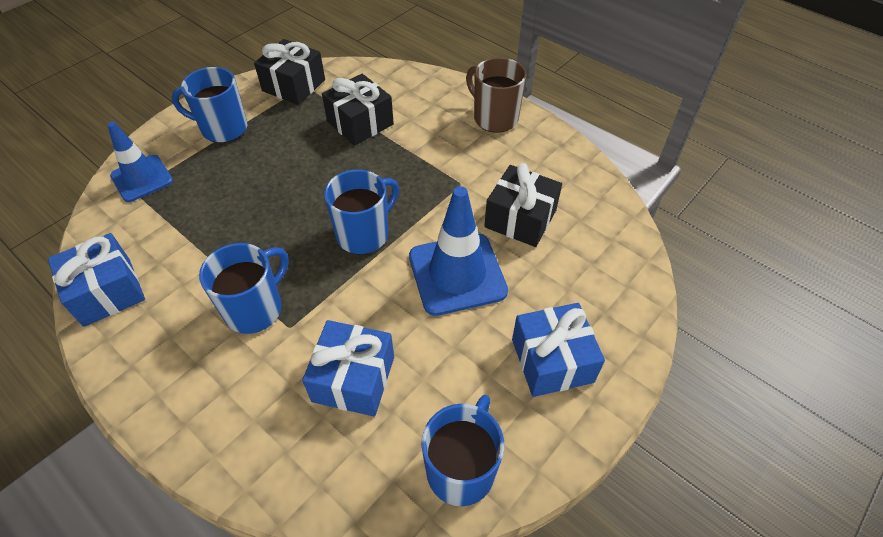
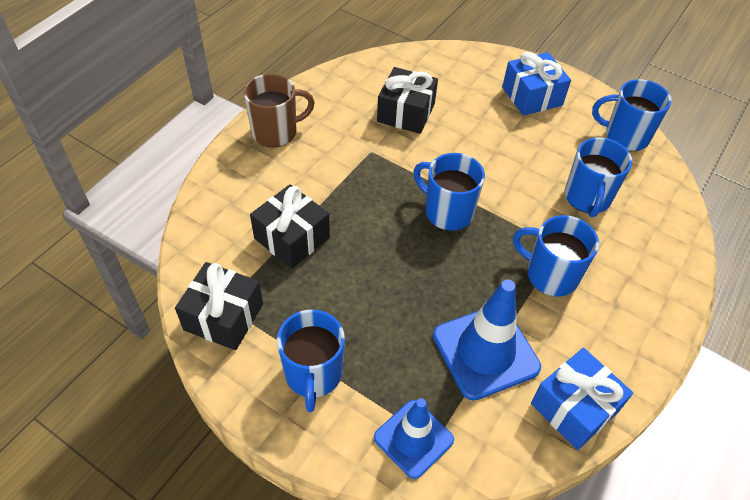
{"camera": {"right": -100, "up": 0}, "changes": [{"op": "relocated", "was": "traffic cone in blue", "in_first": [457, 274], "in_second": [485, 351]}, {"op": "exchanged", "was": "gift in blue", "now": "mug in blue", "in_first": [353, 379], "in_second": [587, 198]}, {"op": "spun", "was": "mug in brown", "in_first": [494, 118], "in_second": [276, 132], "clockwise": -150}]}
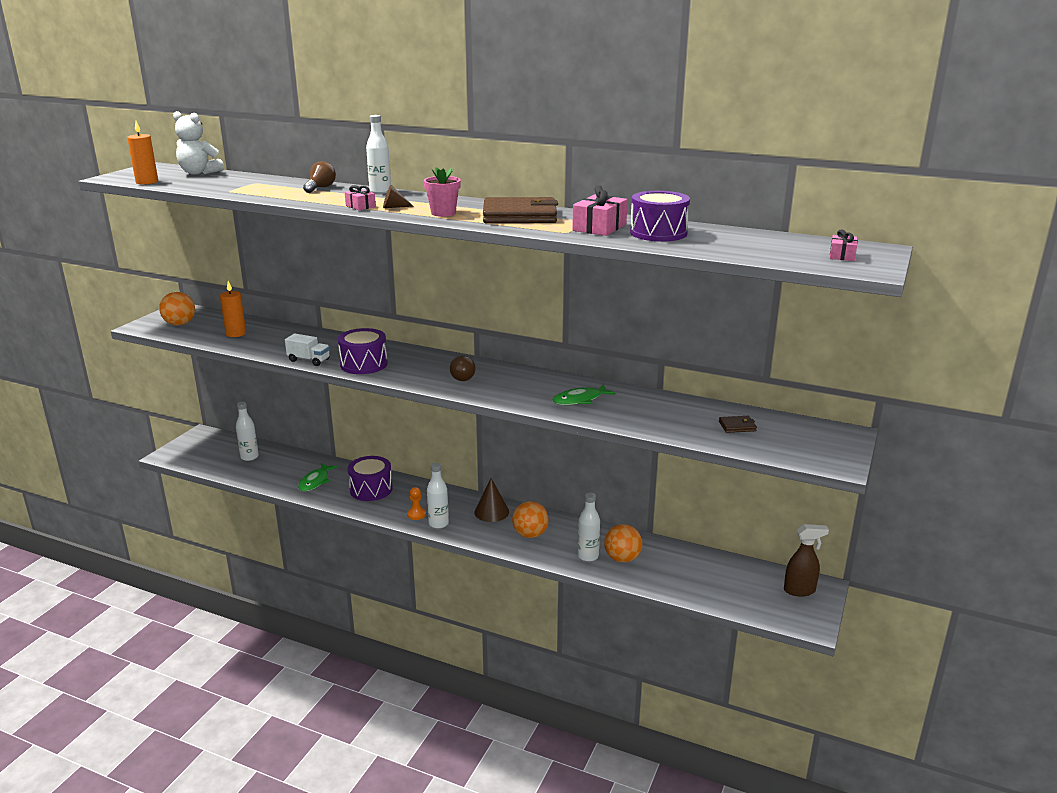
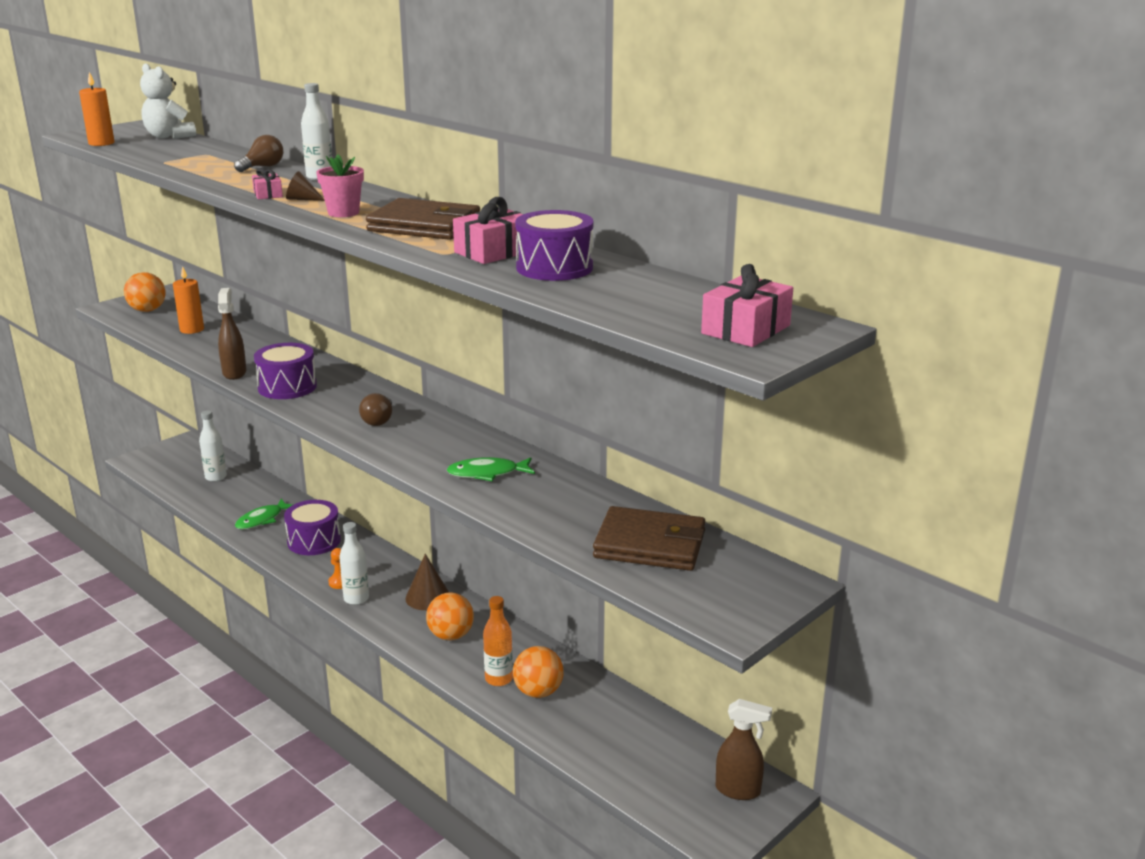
{"camera": {"right": 20, "up": 0}, "changes": [{"op": "exchanged", "was": "truck in white", "now": "spray bottle in brown", "in_first": [309, 360], "in_second": [234, 373]}, {"op": "colour", "was": "bottle in white", "now": "bottle in orange", "in_first": [588, 556], "in_second": [499, 679]}, {"op": "size", "was": "wallet in brown", "in_first": [737, 426], "in_second": [650, 545], "ratio": 2.29}, {"op": "size", "was": "gift in pink", "in_first": [842, 255], "in_second": [745, 329], "ratio": 1.75}]}
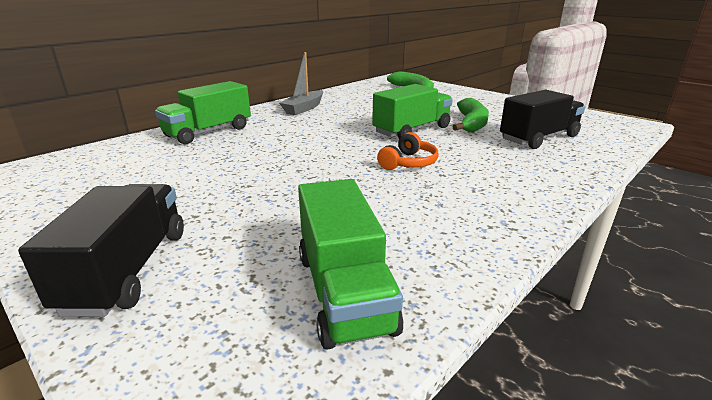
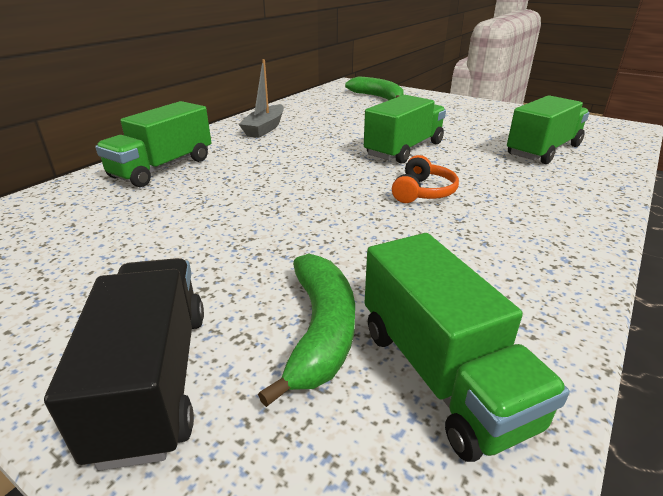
{"camera": {"right": -10, "up": 5}, "changes": [{"op": "relocated", "was": "banana in green", "in_first": [471, 123], "in_second": [320, 331]}, {"op": "colour", "was": "truck in black", "now": "truck in green", "in_first": [539, 138], "in_second": [543, 150]}]}
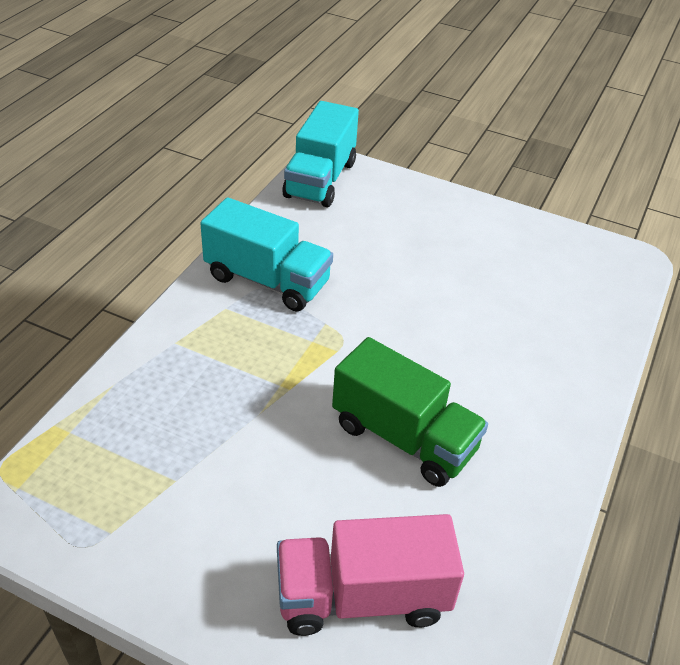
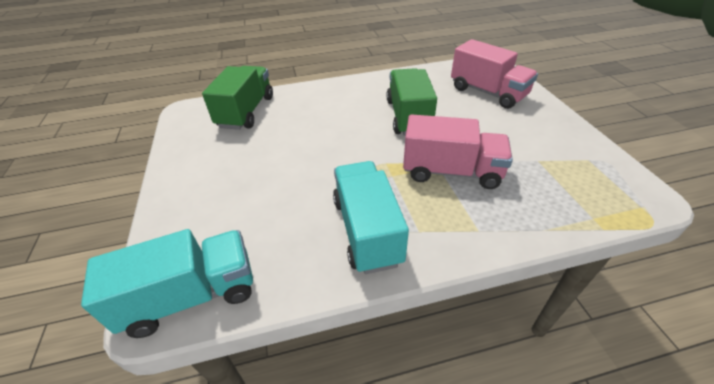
{"camera": {"right": -125, "up": 0}, "changes": [{"op": "appeared", "now": "truck in green", "in_second": [246, 112]}, {"op": "appeared", "now": "truck in pink", "in_second": [451, 171]}]}
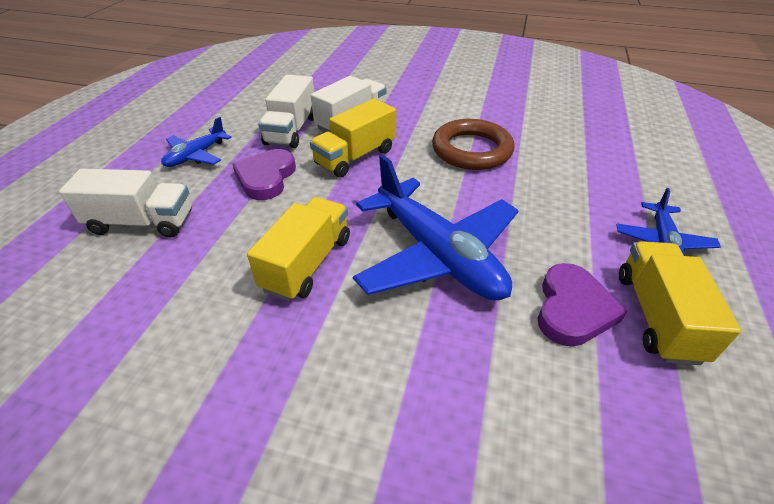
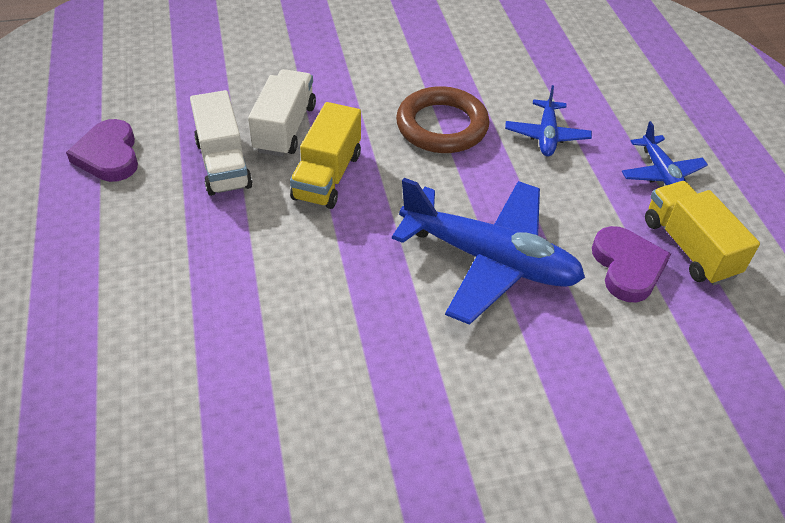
{"camera": {"right": -30, "up": 5}, "changes": [{"op": "missing", "was": "truck in white", "in_first": [142, 222]}, {"op": "missing", "was": "truck in yellow", "in_first": [307, 263]}, {"op": "relocated", "was": "plane in blue", "in_first": [196, 155], "in_second": [546, 135]}, {"op": "relocated", "was": "heart in purple", "in_first": [266, 178], "in_second": [109, 155]}]}
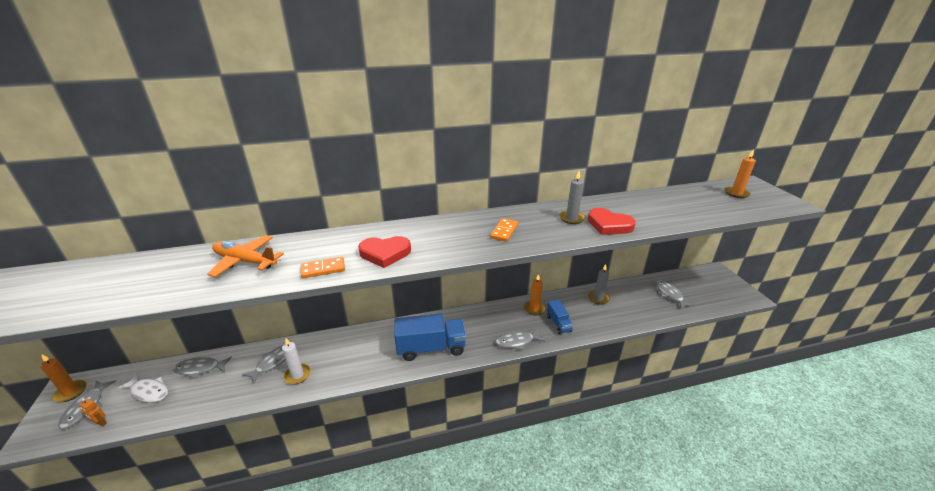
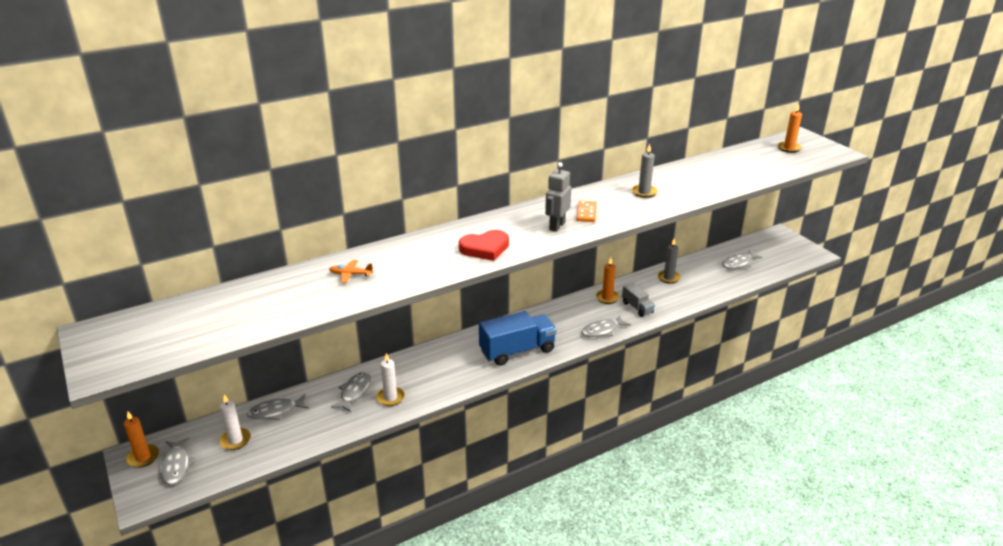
{"camera": {"right": -15, "up": 0}, "changes": [{"op": "missing", "was": "robot in orange", "in_first": [100, 423]}, {"op": "missing", "was": "domino in orange", "in_first": [323, 269]}, {"op": "missing", "was": "heart in red", "in_first": [609, 225]}, {"op": "appeared", "now": "robot in grey", "in_second": [556, 226]}, {"op": "exchanged", "was": "fish in white", "now": "candle in white", "in_first": [149, 391], "in_second": [235, 440]}, {"op": "colour", "was": "truck in blue", "now": "truck in grey", "in_first": [558, 323], "in_second": [637, 307]}, {"op": "spun", "was": "fish in grey", "in_first": [670, 294], "in_second": [738, 263], "clockwise": -90}, {"op": "size", "was": "plane in orange", "in_first": [245, 261], "in_second": [350, 274], "ratio": 0.54}]}
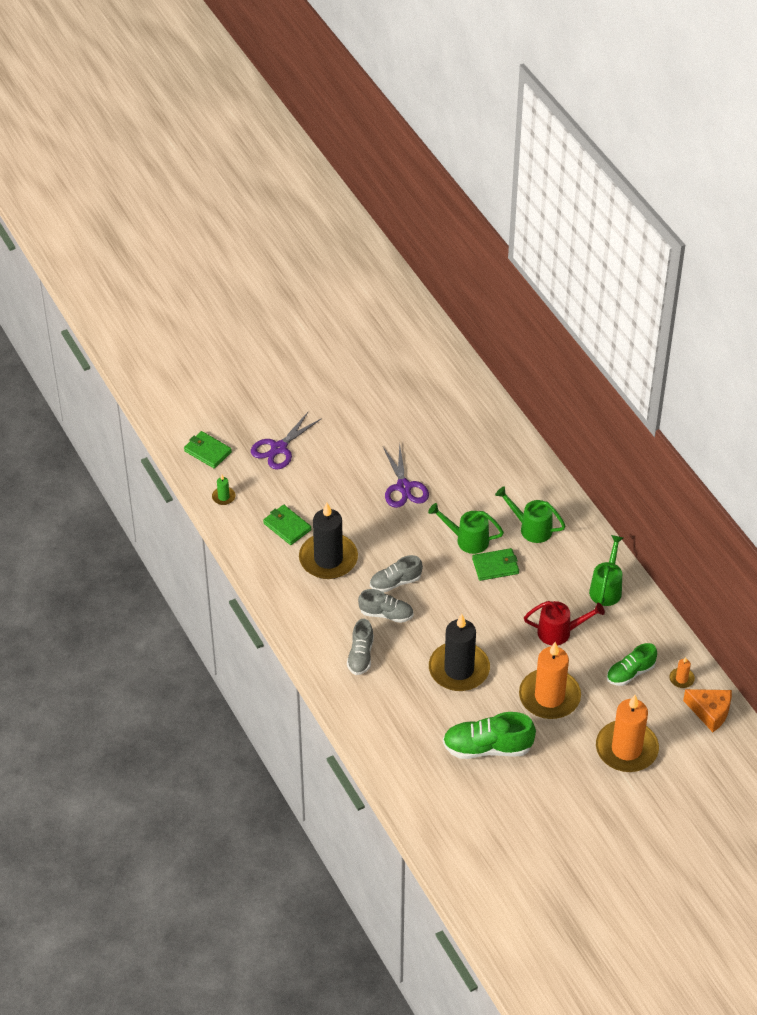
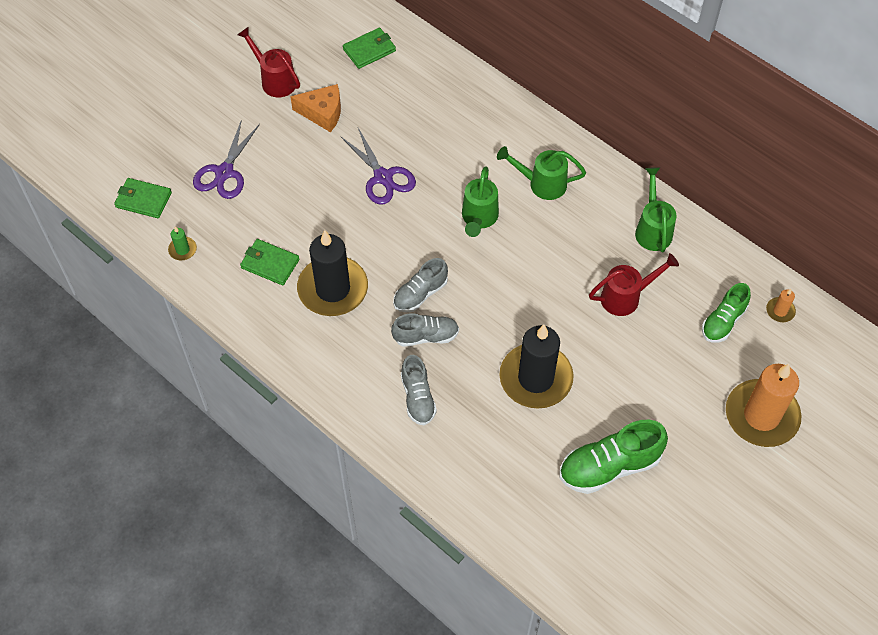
{"camera": {"right": -20, "up": 10}, "changes": [{"op": "missing", "was": "candle in orange", "in_first": [549, 697]}, {"op": "appeared", "now": "watering can in red", "in_second": [275, 80]}, {"op": "relocated", "was": "wallet in green", "in_first": [495, 566], "in_second": [369, 50]}, {"op": "relocated", "was": "cheese in orange", "in_first": [710, 712], "in_second": [322, 113]}, {"op": "spun", "was": "watering can in green", "in_first": [467, 540], "in_second": [479, 218], "clockwise": -75}]}
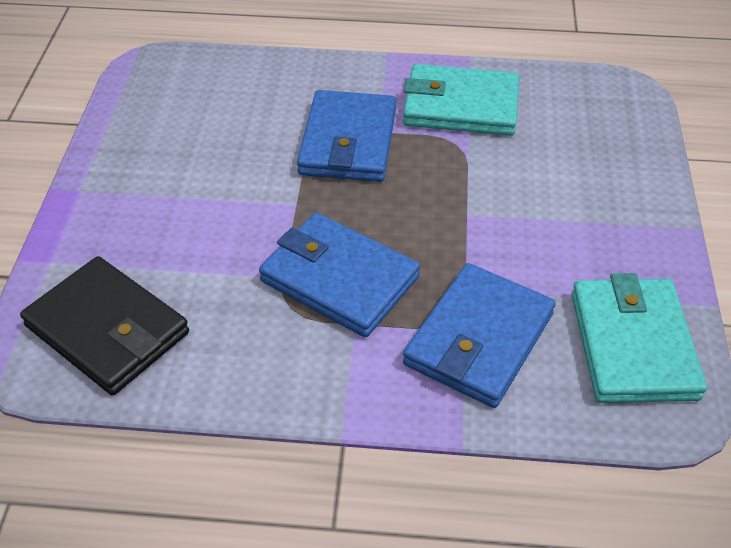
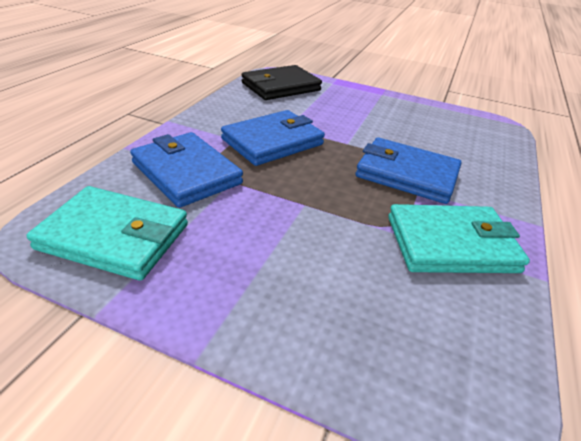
{"camera": {"right": 105, "up": -10}, "changes": [{"op": "spun", "was": "wallet in turquoise", "in_first": [461, 106], "in_second": [451, 244], "clockwise": 60}]}
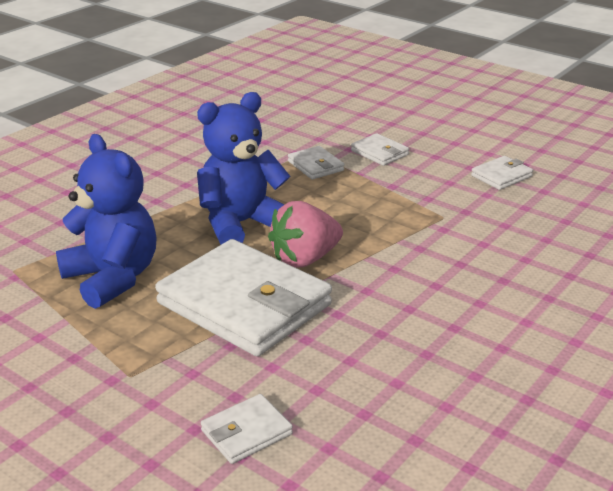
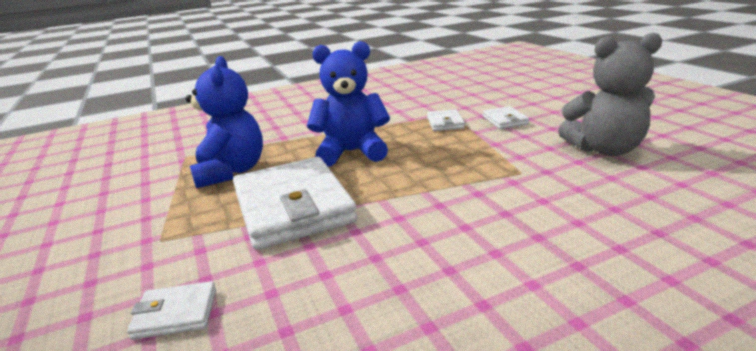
{"camera": {"right": 30, "up": -5}, "changes": [{"op": "missing", "was": "strawberry in pink", "in_first": [305, 259]}, {"op": "exchanged", "was": "wallet in white", "now": "teddy bear in grey", "in_first": [501, 176], "in_second": [604, 149]}]}
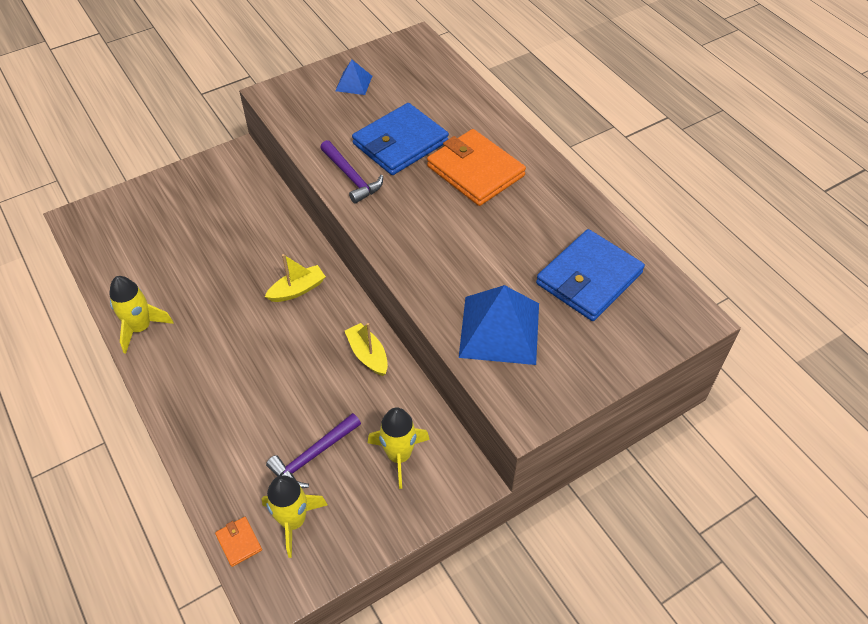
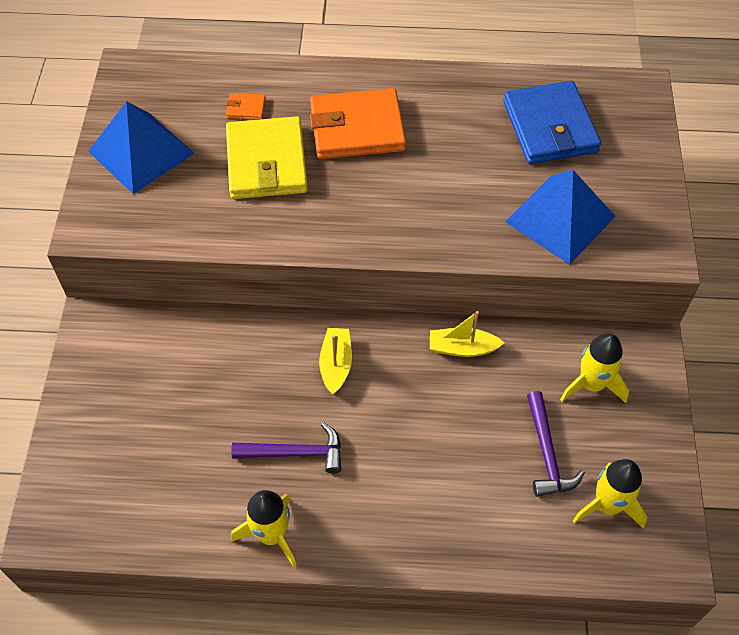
{"camera": {"right": -55, "up": 5}, "changes": [{"op": "relocated", "was": "wallet in orange", "in_first": [239, 542], "in_second": [246, 108]}, {"op": "relocated", "was": "hammer in purple", "in_first": [351, 177], "in_second": [295, 453]}, {"op": "colour", "was": "wallet in blue", "now": "wallet in yellow", "in_first": [400, 143], "in_second": [267, 162]}, {"op": "size", "was": "pyramid in blue", "in_first": [353, 83], "in_second": [141, 152], "ratio": 1.96}]}
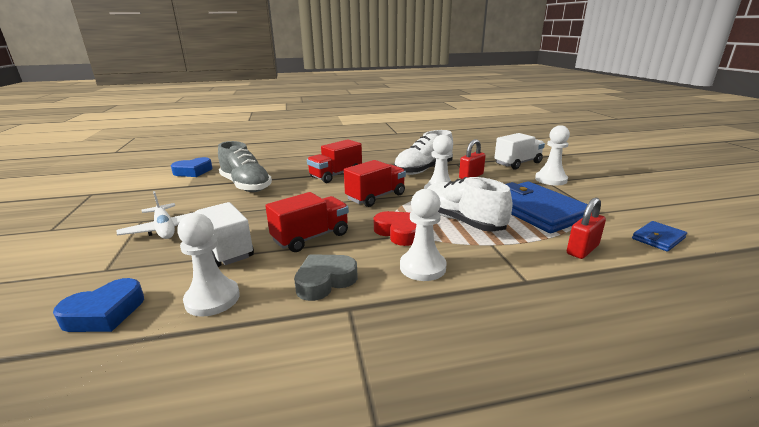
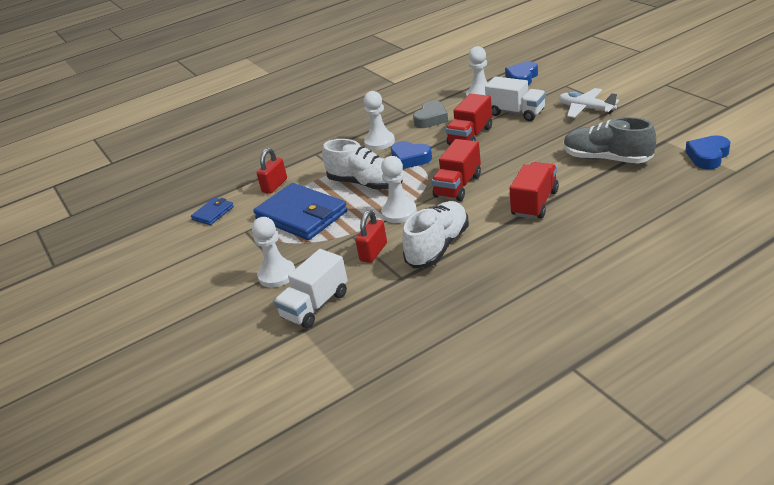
{"camera": {"right": 165, "up": 10}, "changes": [{"op": "colour", "was": "heart in red", "now": "heart in blue", "in_first": [398, 232], "in_second": [410, 159]}]}
